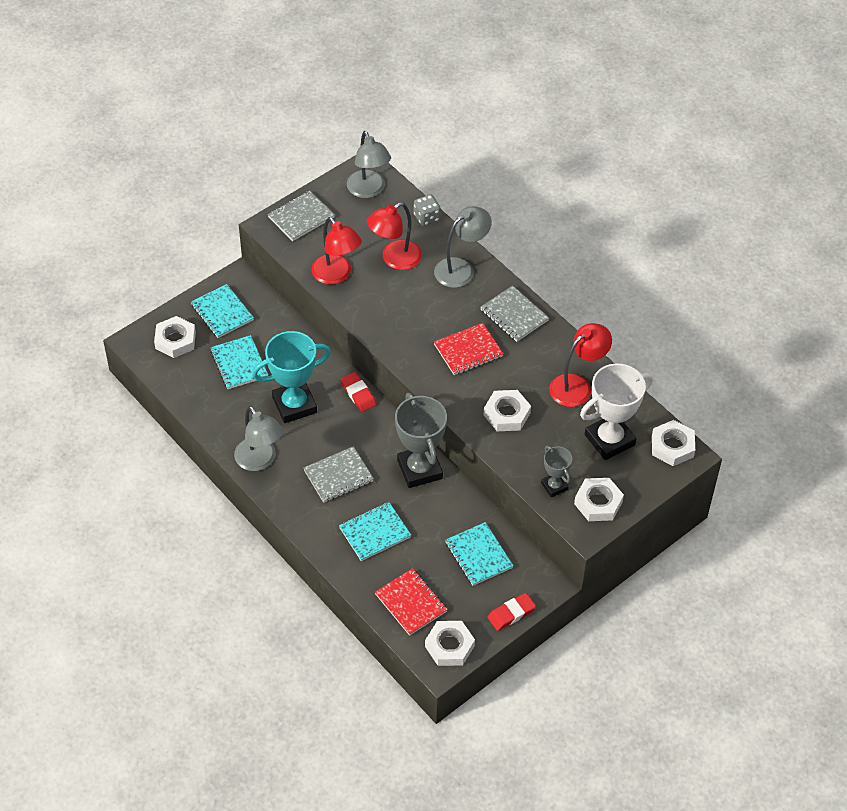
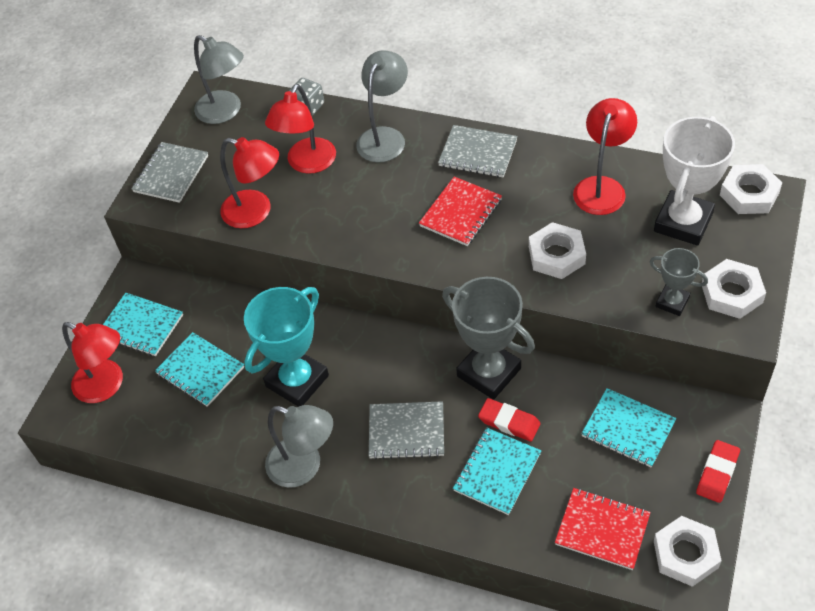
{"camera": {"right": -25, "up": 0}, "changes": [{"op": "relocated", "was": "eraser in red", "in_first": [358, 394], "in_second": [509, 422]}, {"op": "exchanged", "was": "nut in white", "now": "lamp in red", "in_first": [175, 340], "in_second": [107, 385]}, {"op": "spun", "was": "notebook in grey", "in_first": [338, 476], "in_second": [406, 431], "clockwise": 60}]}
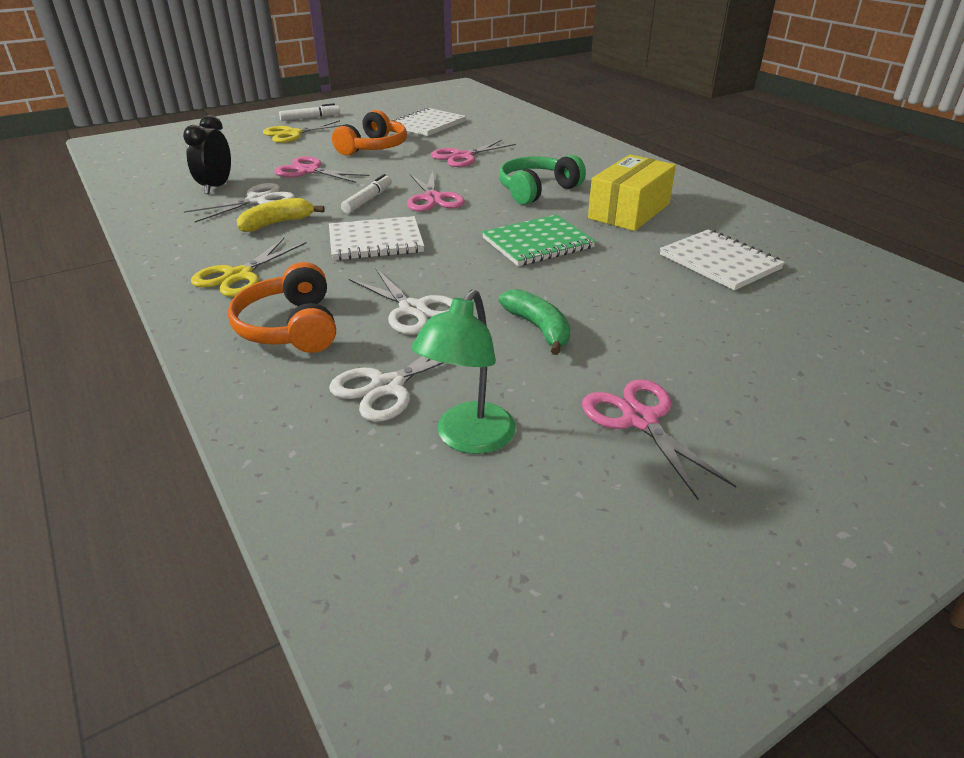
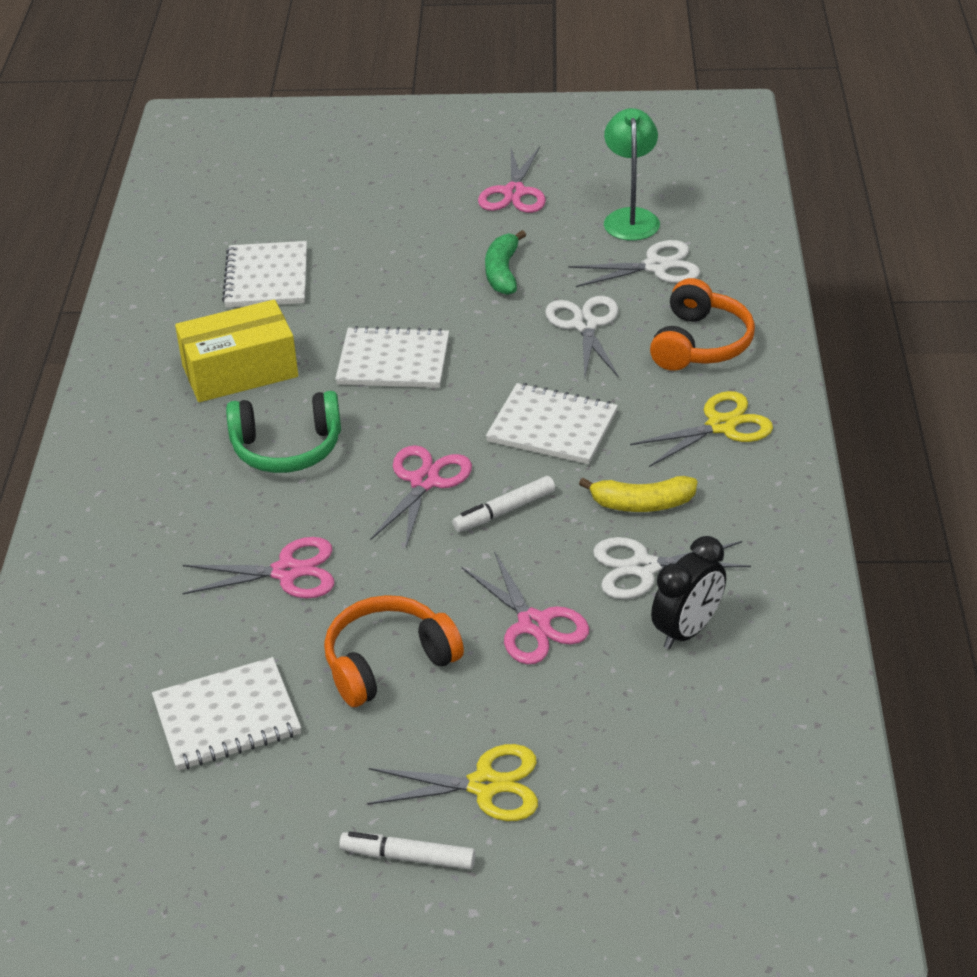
{"camera": {"right": -145, "up": 5}, "changes": [{"op": "colour", "was": "notebook in green", "now": "notebook in white", "in_first": [538, 243], "in_second": [393, 361]}, {"op": "spun", "was": "lamp in green", "in_first": [468, 439], "in_second": [630, 217], "clockwise": -60}]}
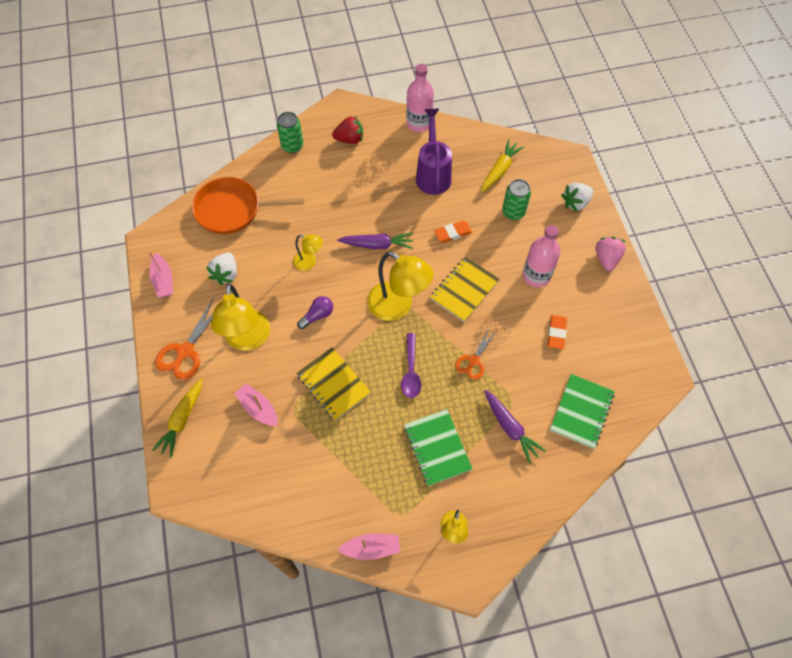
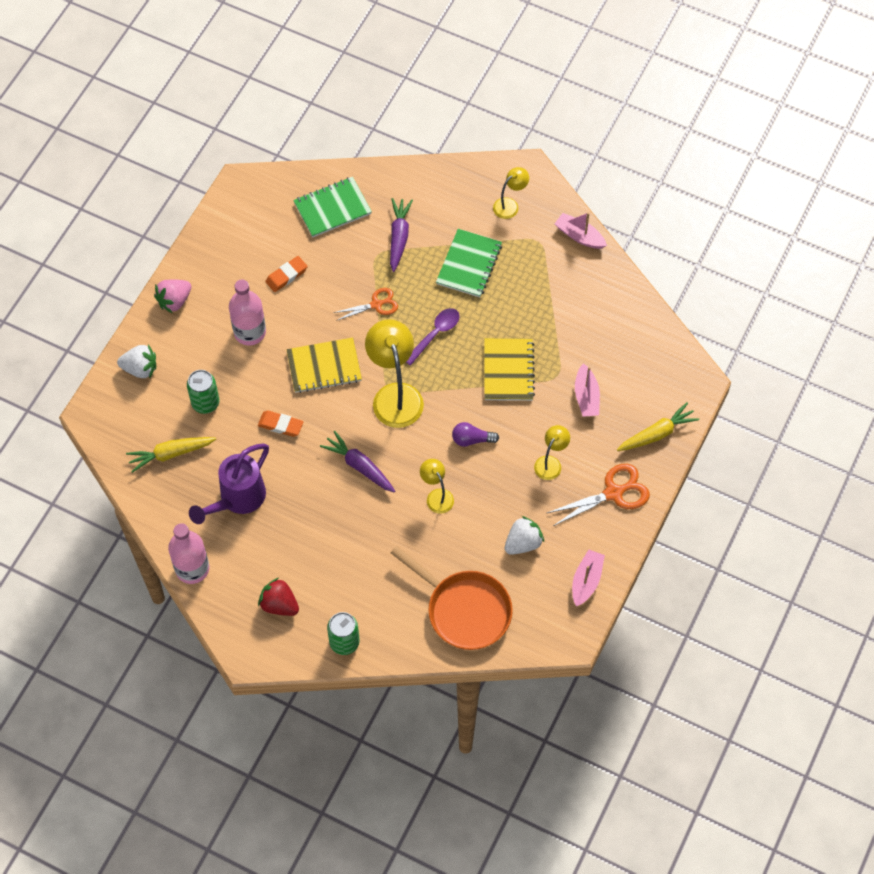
{"camera": {"right": -140, "up": 0}, "changes": [{"op": "size", "was": "lamp in yellow", "in_first": [248, 340], "in_second": [550, 463], "ratio": 0.53}]}
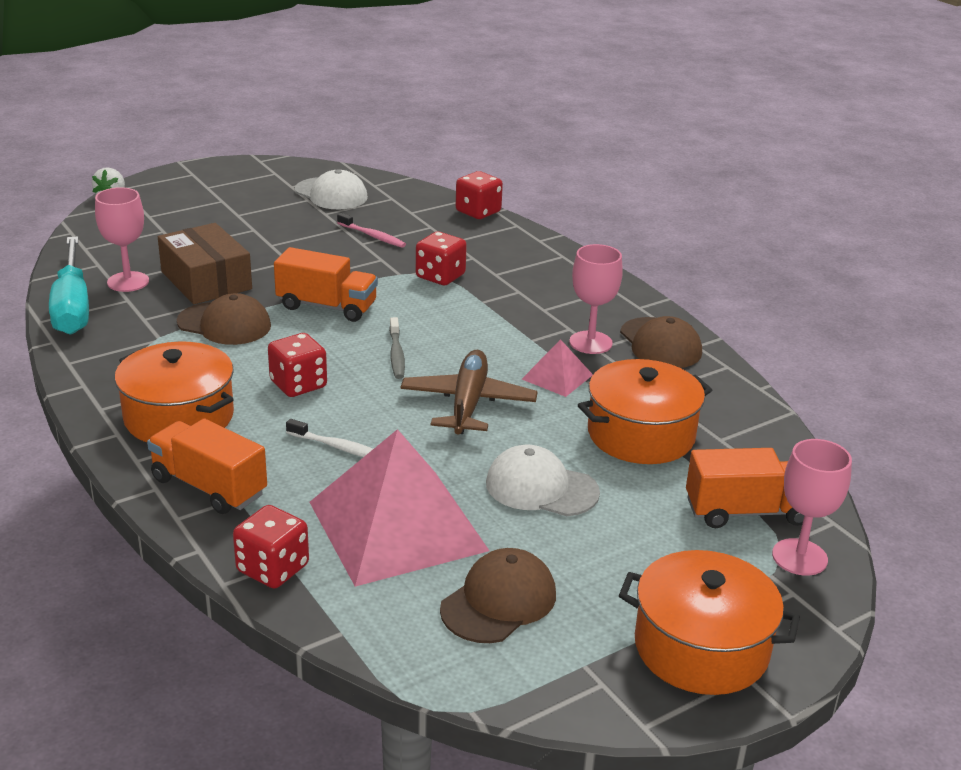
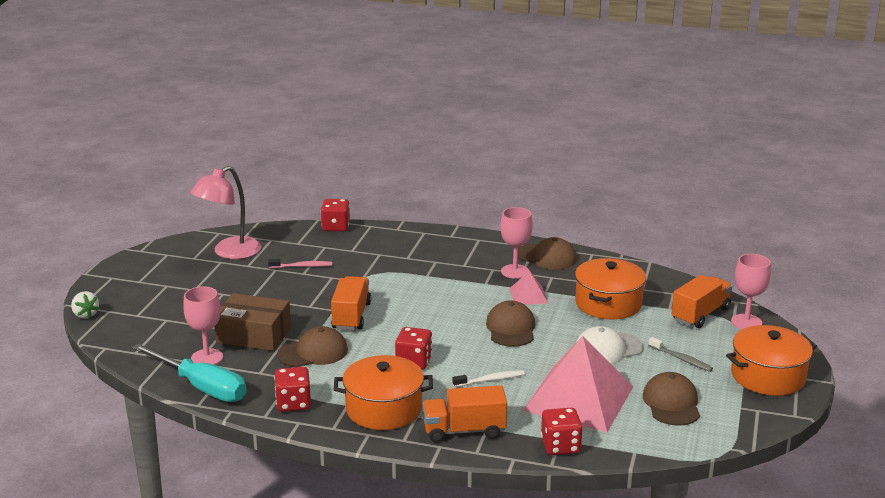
{"camera": {"right": -40, "up": -5}, "changes": [{"op": "relocated", "was": "toothbrush in grey", "in_first": [396, 354], "in_second": [681, 359]}, {"op": "relocated", "was": "dice in red", "in_first": [440, 276], "in_second": [293, 403]}, {"op": "exchanged", "was": "cap in white", "now": "lamp in pink", "in_first": [331, 194], "in_second": [229, 252]}, {"op": "exchanged", "was": "plane in brown", "now": "cap in brown", "in_first": [468, 403], "in_second": [511, 328]}, {"op": "spun", "was": "truck in orange", "in_first": [327, 306], "in_second": [351, 316], "clockwise": -60}]}
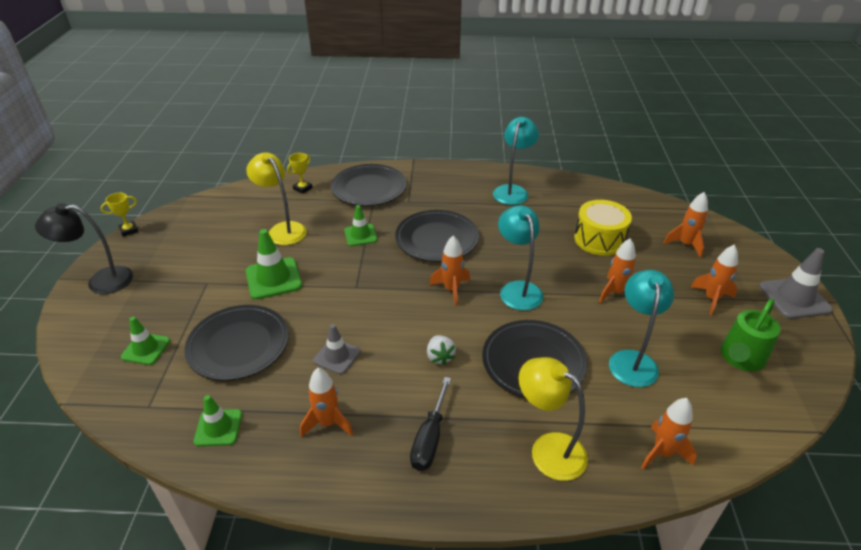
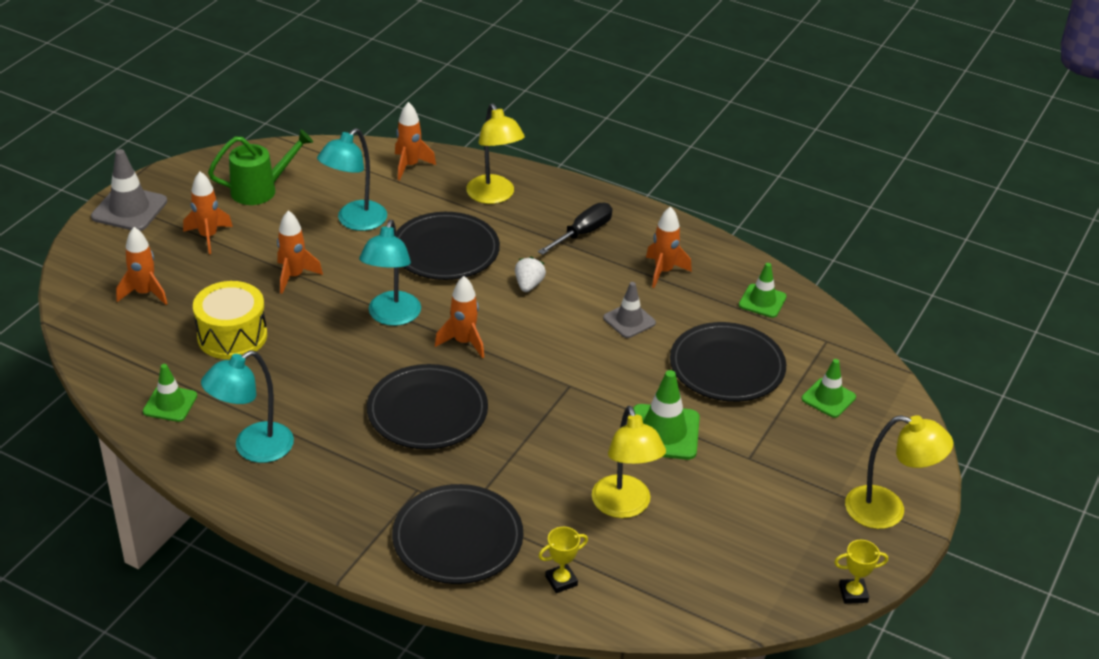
{"camera": {"right": -155, "up": 0}, "changes": [{"op": "relocated", "was": "traffic cone in green", "in_first": [360, 235], "in_second": [170, 404]}, {"op": "colour", "was": "lamp in black", "now": "lamp in yellow", "in_first": [101, 281], "in_second": [887, 511]}]}
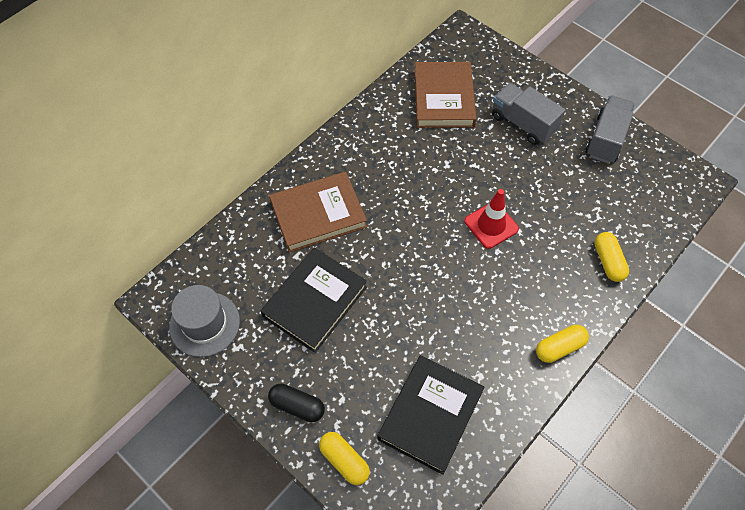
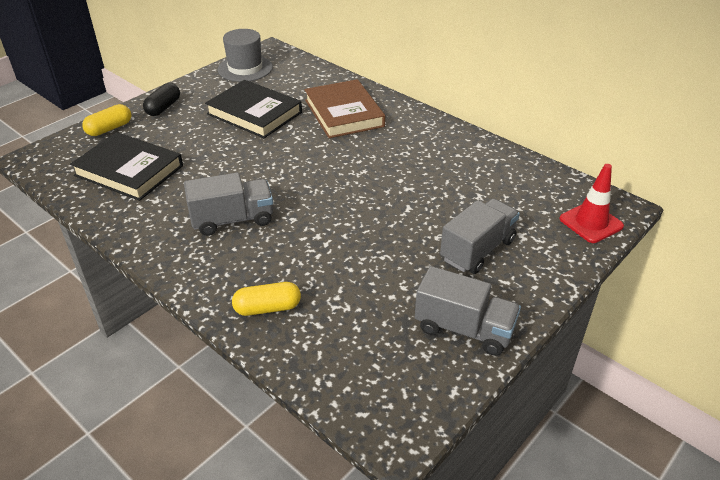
{"camera": {"right": 90, "up": -20}, "changes": [{"op": "missing", "was": "book in brown", "in_first": [443, 98]}, {"op": "missing", "was": "capsule in yellow", "in_first": [559, 347]}, {"op": "appeared", "now": "truck in grey", "in_second": [233, 220]}, {"op": "relocated", "was": "traffic cone in red", "in_first": [491, 225], "in_second": [591, 222]}]}
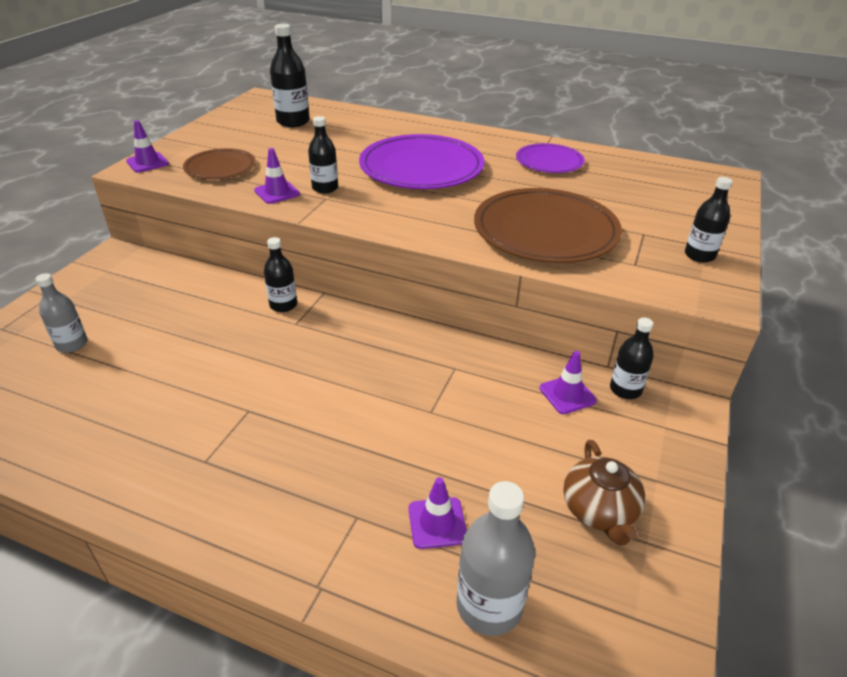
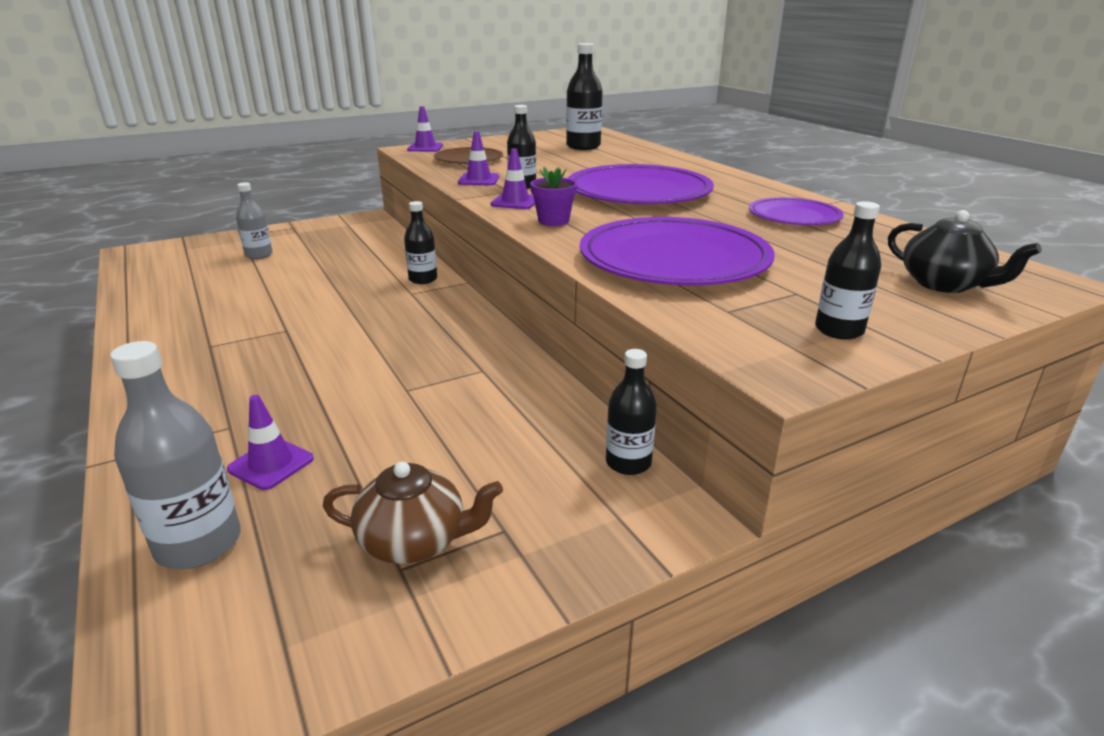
{"camera": {"right": 40, "up": -10}, "changes": [{"op": "appeared", "now": "flower pot in purple", "in_second": [553, 221]}, {"op": "appeared", "now": "teapot in black", "in_second": [944, 284]}, {"op": "relocated", "was": "traffic cone in purple", "in_first": [567, 394], "in_second": [515, 202]}, {"op": "colour", "was": "plate in brown", "now": "plate in purple", "in_first": [545, 231], "in_second": [674, 259]}, {"op": "spun", "was": "teapot in brown", "in_first": [599, 511], "in_second": [415, 541], "clockwise": -120}]}
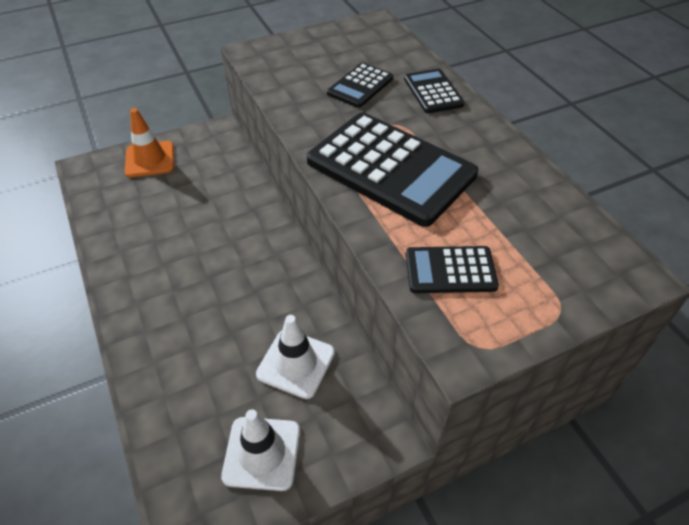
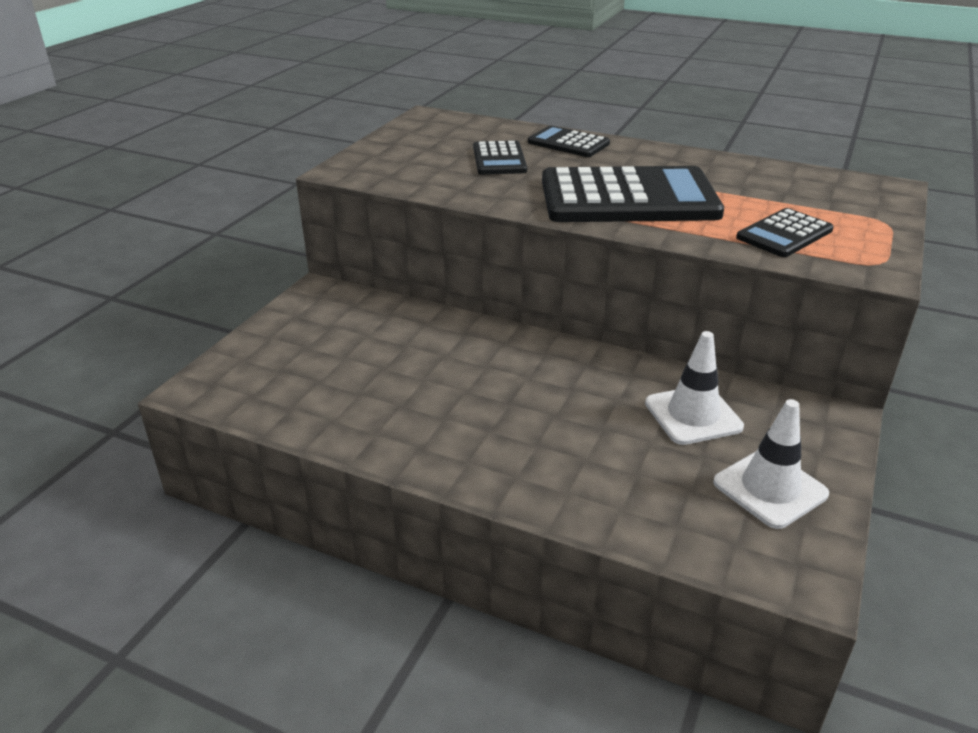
{"camera": {"right": -40, "up": -15}, "changes": [{"op": "missing", "was": "traffic cone in orange", "in_first": [150, 159]}]}
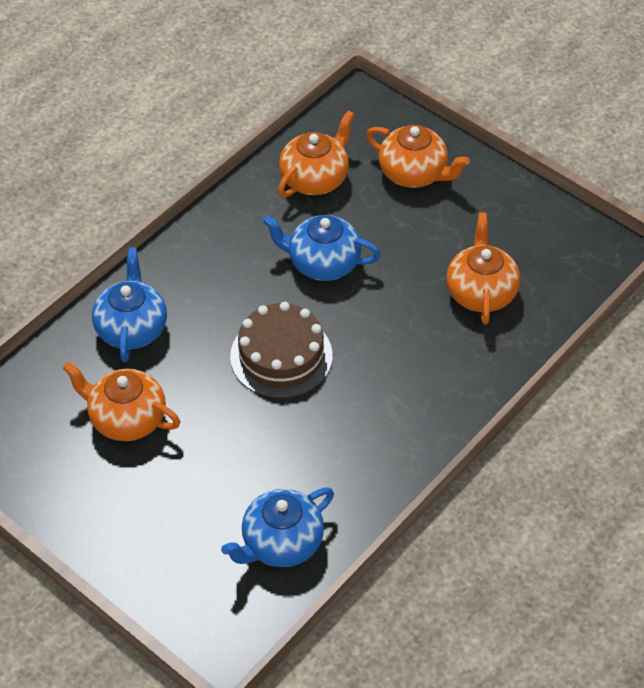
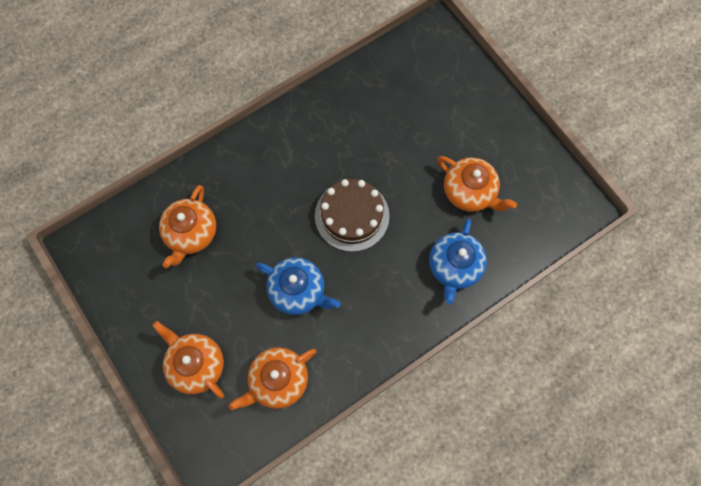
{"camera": {"right": -165, "up": 20}, "changes": [{"op": "missing", "was": "teapot in blue", "in_first": [281, 543]}]}
